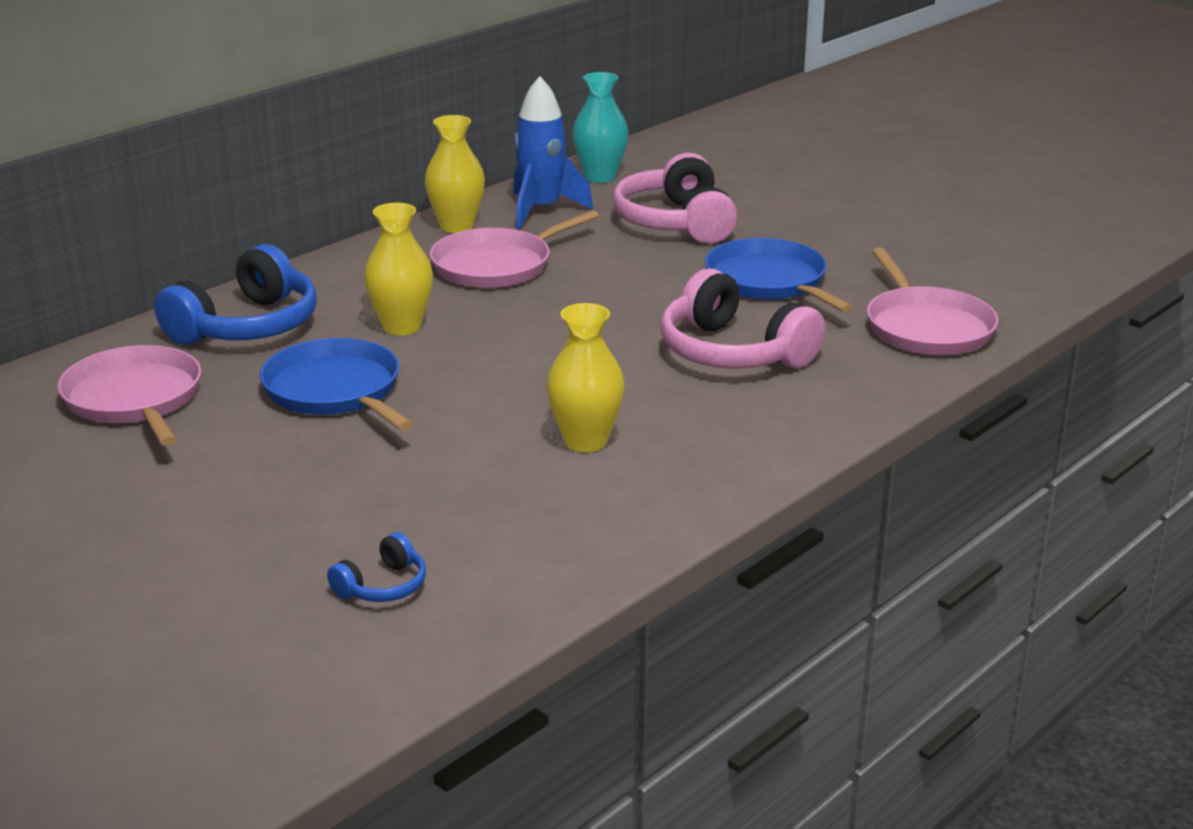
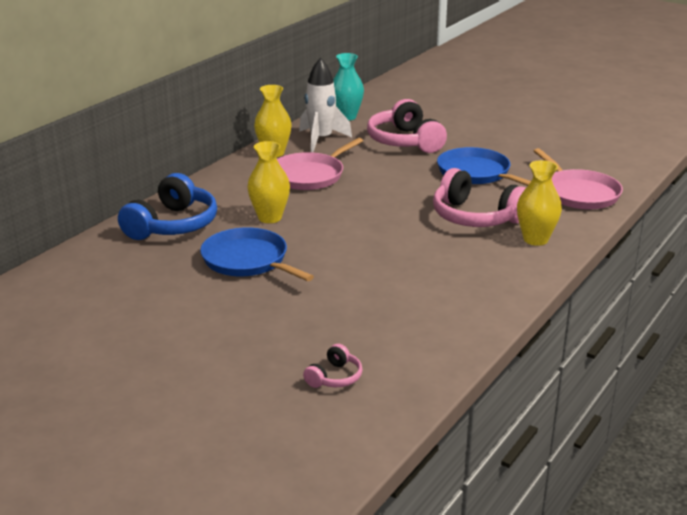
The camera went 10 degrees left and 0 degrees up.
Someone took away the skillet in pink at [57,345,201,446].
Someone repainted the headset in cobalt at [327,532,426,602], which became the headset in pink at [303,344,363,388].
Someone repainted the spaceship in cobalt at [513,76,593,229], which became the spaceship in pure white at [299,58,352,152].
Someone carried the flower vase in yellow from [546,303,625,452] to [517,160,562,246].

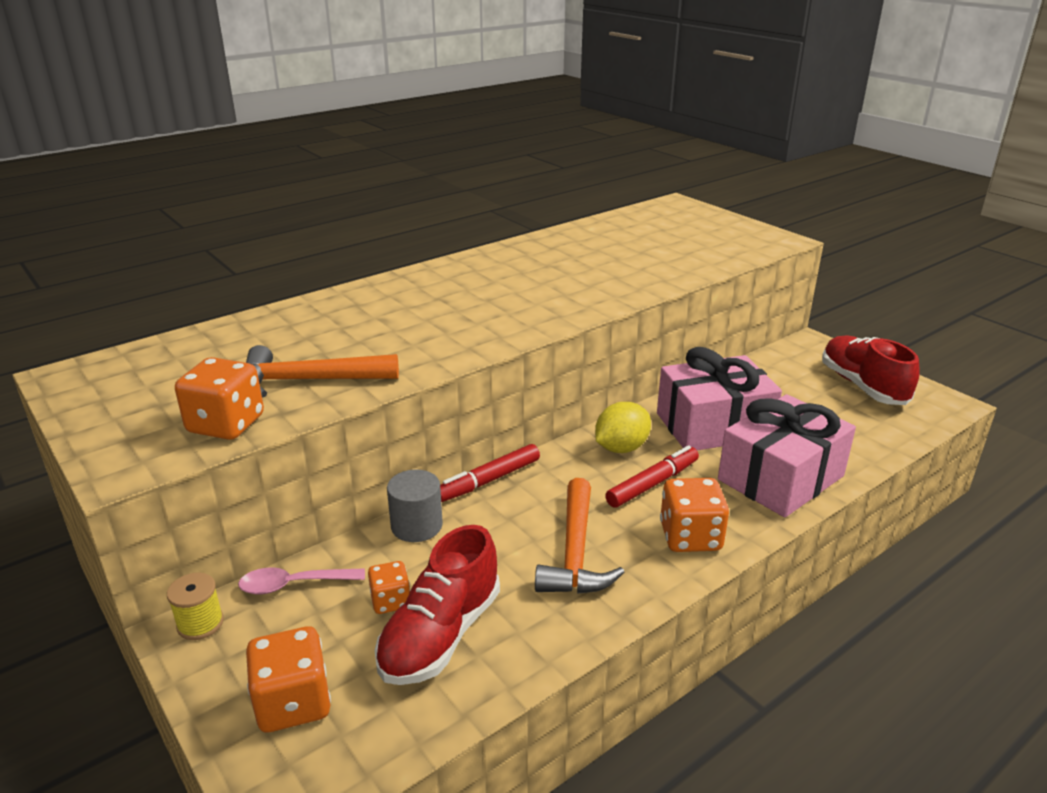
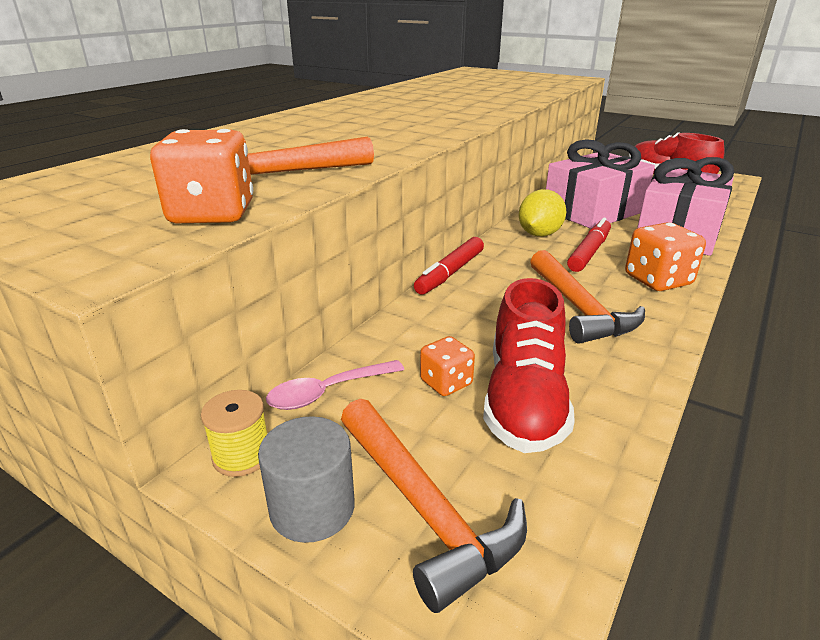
The camera went 20 degrees left and 0 degrees up.
Someone swapped the dice in orange at [246,626,331,733] for the carpenter's hammer in orange at [341,399,527,613].
Someone carried the solid cylinder in ash-grey from [387,470,443,542] to [258,416,355,543].

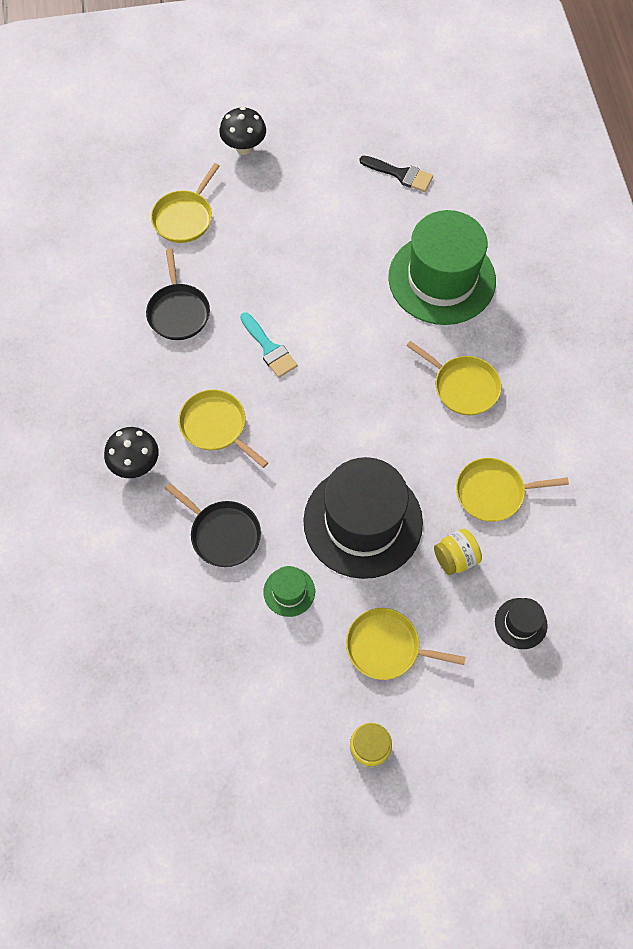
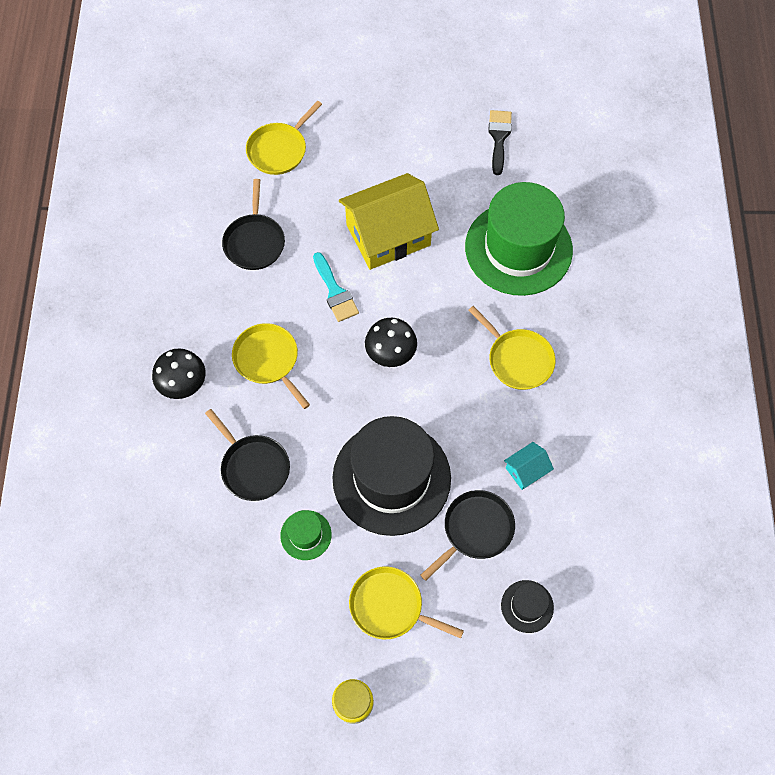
The camera went 10 degrees right and 0 degrees up.
Someone carried the mushroom in black from [219,107,266,155] to [365,318,417,367].
Someone rotated the paintbrush in black at [359,155,433,192] by 120 degrees counterclockwise.
Someone swapped the jam jar in yellow at [434,529,482,575] for the skillet in black at [420,490,515,581].
Someone swapped the skillet in yellow at [456,458,569,522] for the toy house in teal at [504,442,554,490].
Someone put down the toy house in yellow at [339,173,439,270].

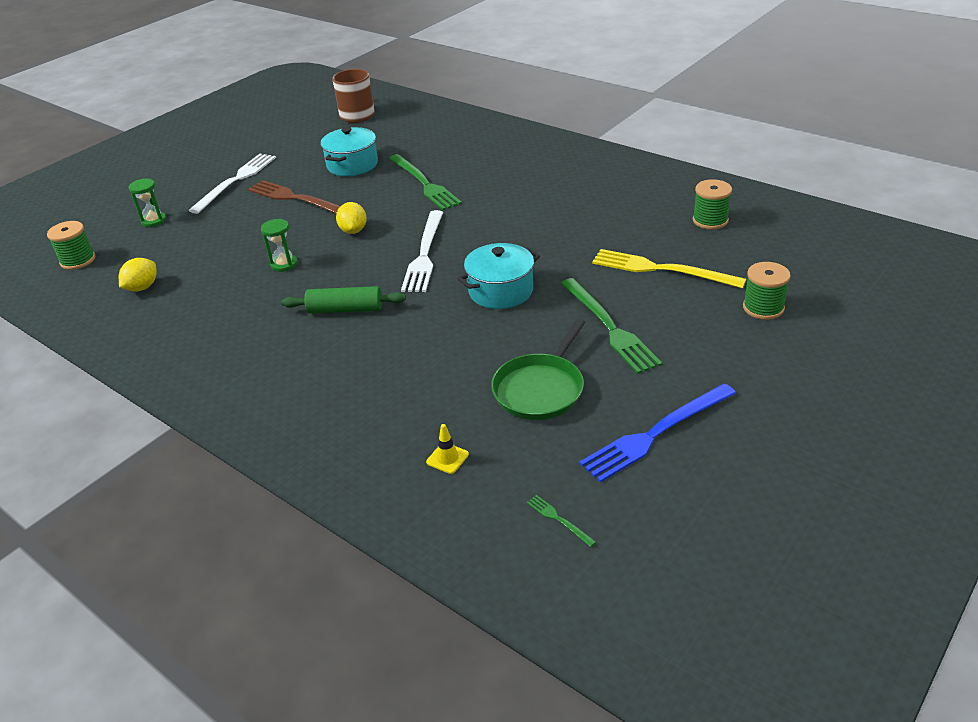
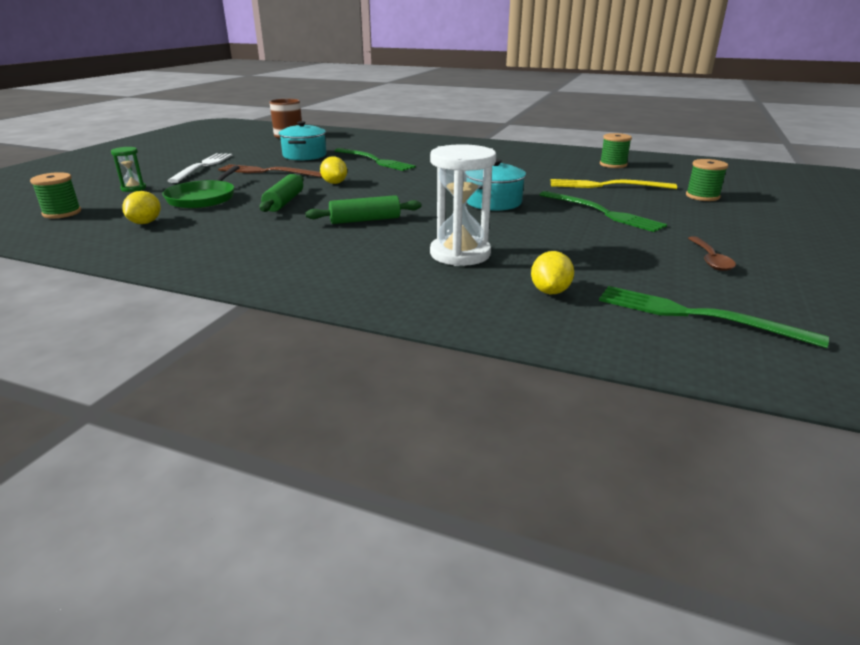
The camera went 20 degrees left and 10 degrees down.
Someone swapped the sandglass in emerald at [261,219,297,272] for the rolling pin in emerald at [260,174,304,212].
Someone took away the table fork in pure white at [401,210,443,292].
Someone swapped the road cone in yellow at [426,424,469,474] for the toy lemon in yellow at [531,251,574,294].
Someone carried the skillet in emerald from [491,319,585,420] to [163,165,240,209].
Someone scaled the table fork in emerald at [527,495,596,547] by 2.42.
Someone swapped the table fork in cobalt at [579,383,736,482] for the tablespoon in russet at [688,236,736,271].
Someone put down the sandglass in pure white at [430,144,496,266].

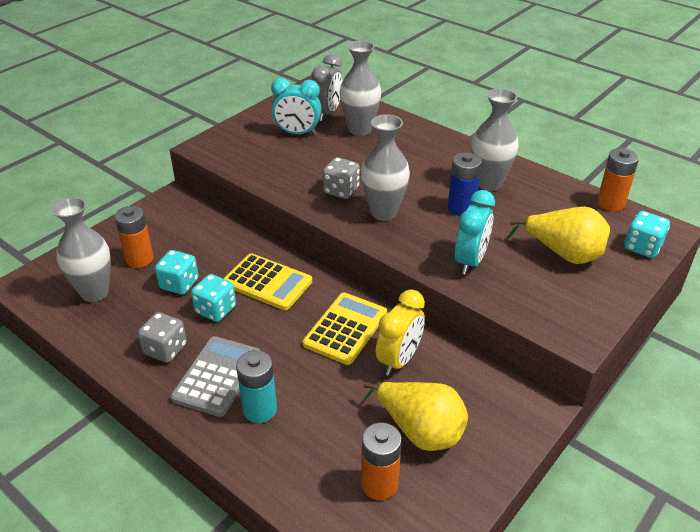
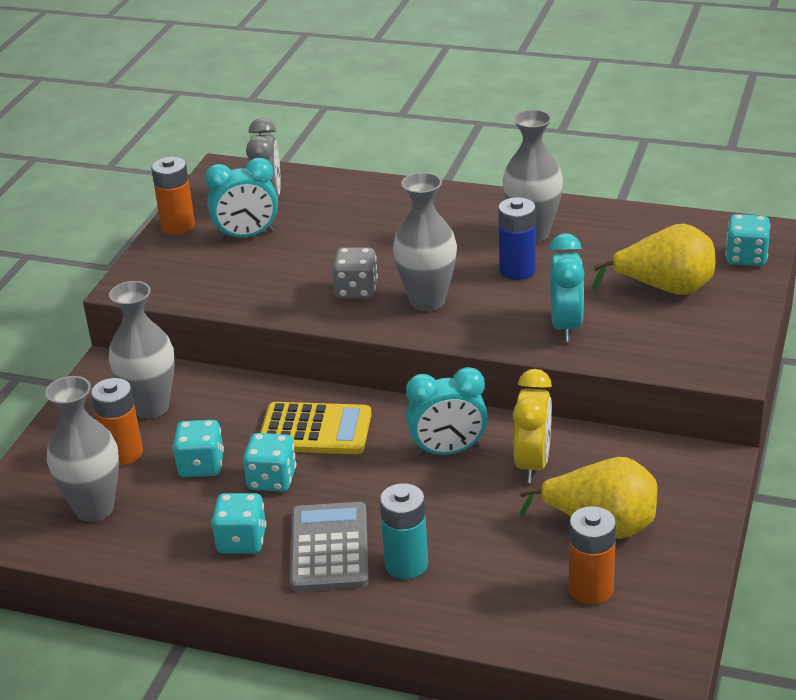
The camera went 20 degrees left and 5 degrees down.
Someone repainted the dice in ash-grey at [138,312,187,363], which became the dice in teal at [211,493,266,554].
Someone swapped the calculator in yellow at [303,293,387,365] for the bedside clock in teal at [406,367,488,456].
Someone carried the flower vase in ash-grey from [340,40,381,136] to [109,281,175,419].
Someone carried the power cell in orange from [597,148,639,211] to [151,157,195,234].

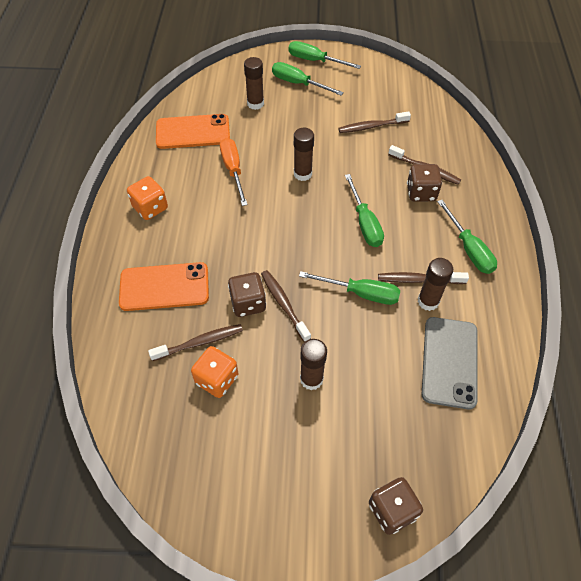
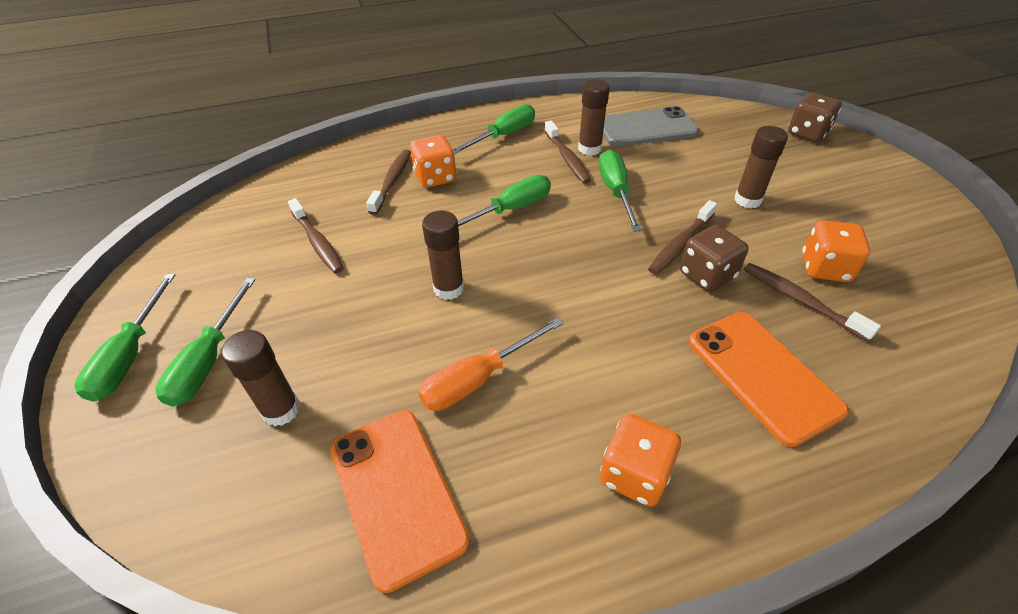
The camera went 110 degrees left and 10 degrees down.
Someone repainted the dice in russet at [407,164,442,201], which became the dice in orange at [410,135,457,188].

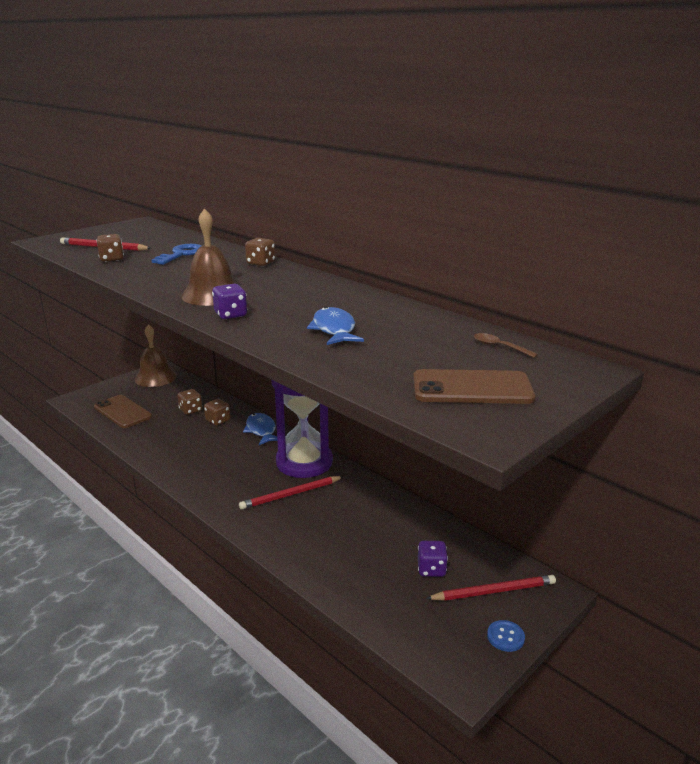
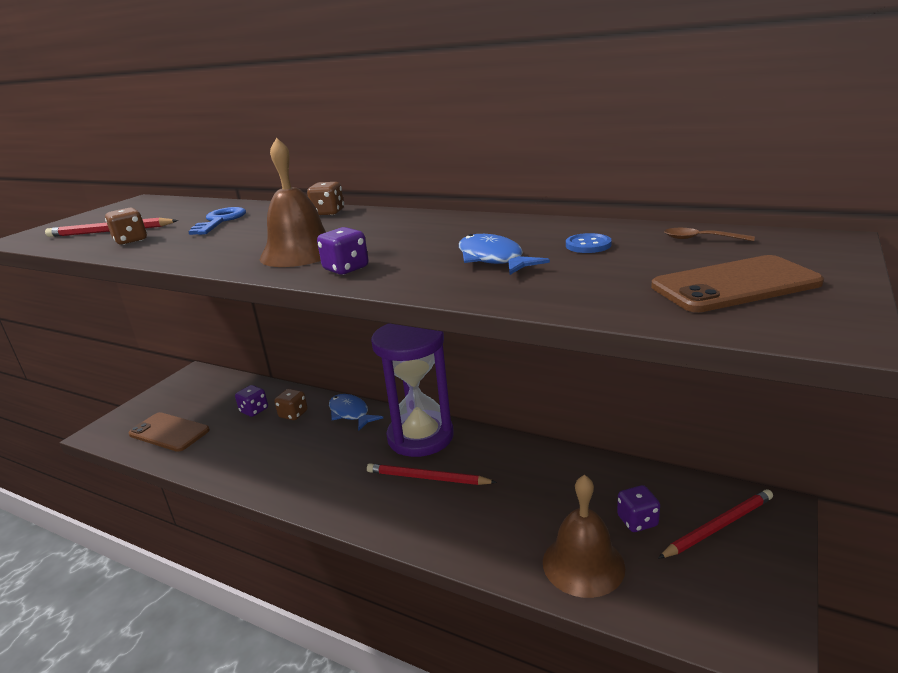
The camera went 15 degrees left and 0 degrees up.
Someone carried the hand bell in russet from [135,324,177,387] to [543,475,625,598].
Someone repainted the dice in russet at [177,389,202,415], which became the dice in royal purple at [235,385,268,417].
Someone rotated the lead pencil in scarlet at [239,476,344,510] by 60 degrees clockwise.
Someone carried the button in cobalt from [487,620,525,652] to [566,233,612,253].

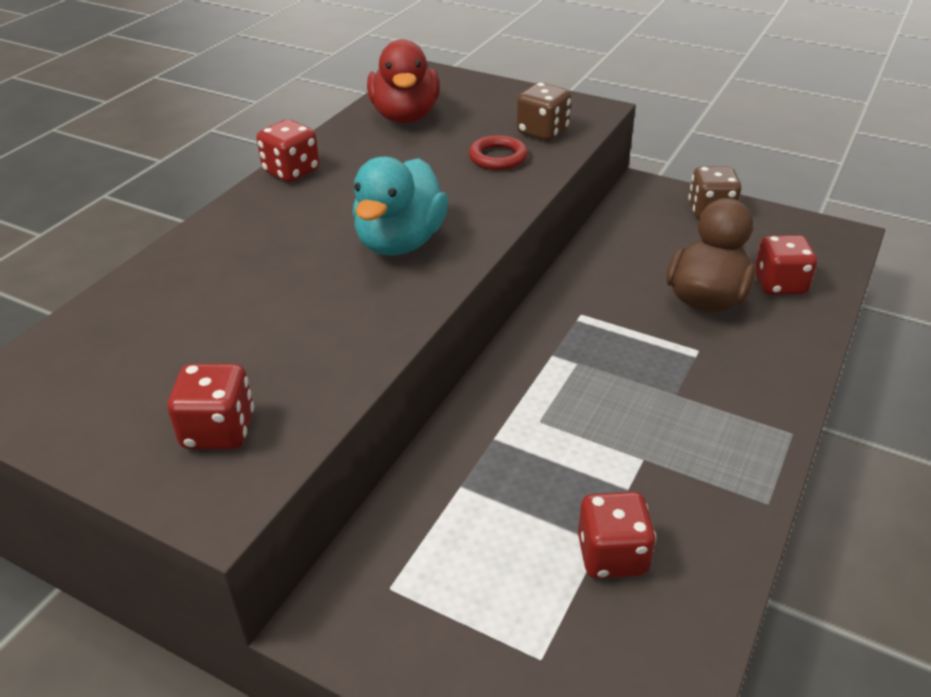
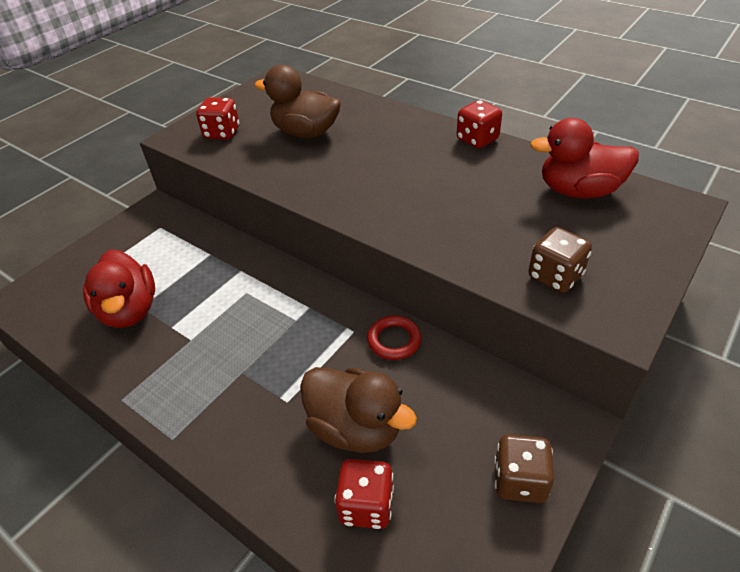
The camera went 100 degrees right and 5 degrees up.
Someone took away the duck in teal at [353,157,448,256].
Someone carried the torus in scarlet from [469,135,528,170] to [367,316,421,360].
Someone swapped the dice in scarlet at [578,492,656,579] for the duck in scarlet at [83,250,155,328].
Someone put down the duck in russet at [254,65,341,138].

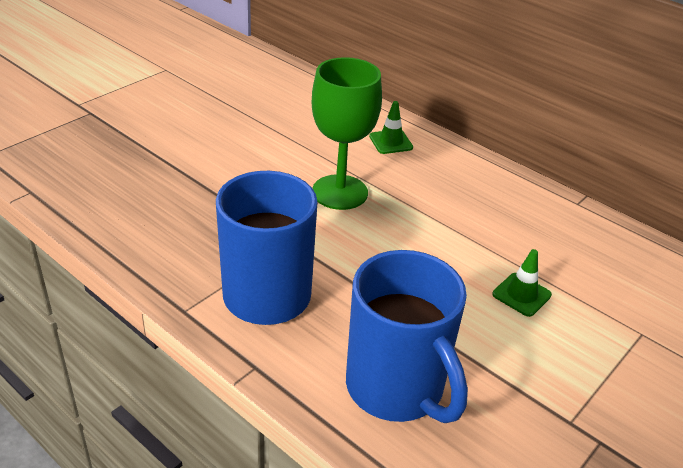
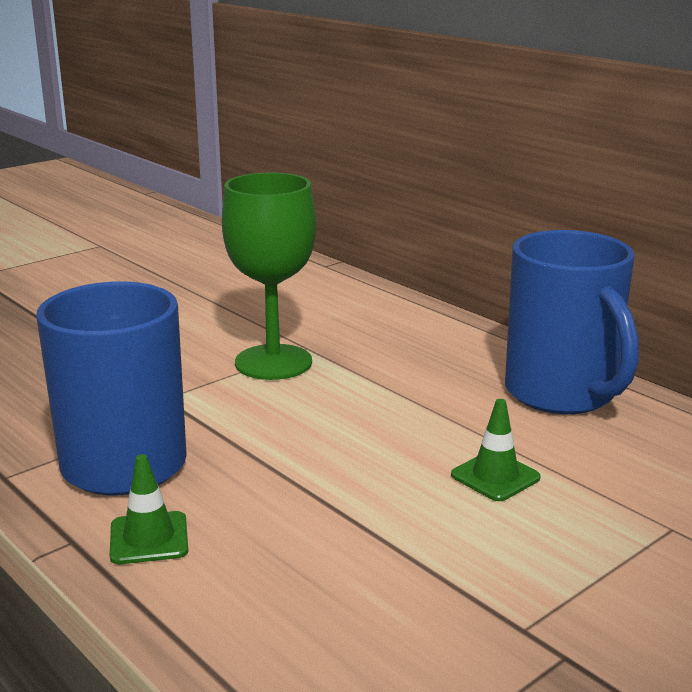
The camera went 10 degrees right and 15 degrees down.
Someone carried the mug in cobalt from [346,250,468,423] to [505,230,639,414].
Someone carried the road cone in emerald from [369,101,413,154] to [110,454,188,564].

